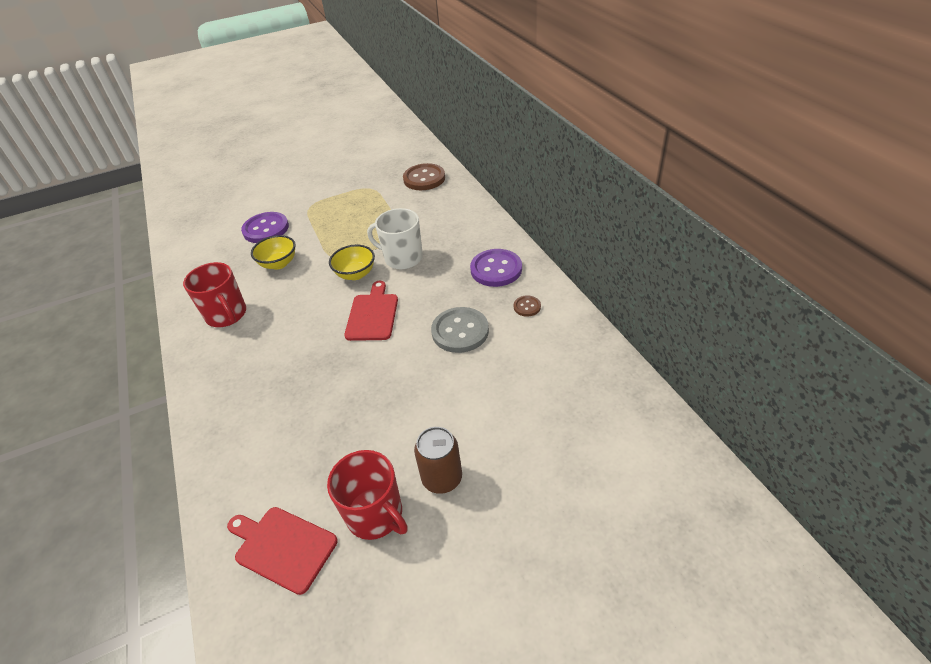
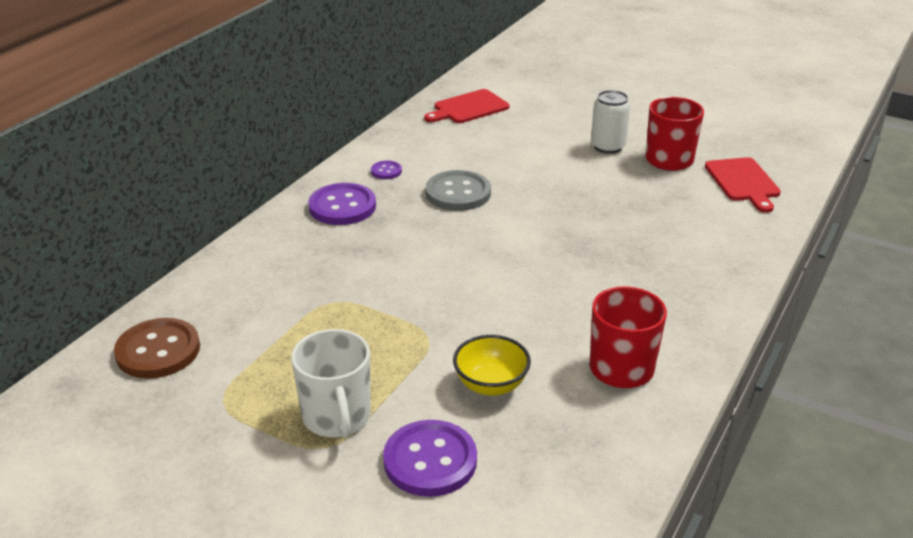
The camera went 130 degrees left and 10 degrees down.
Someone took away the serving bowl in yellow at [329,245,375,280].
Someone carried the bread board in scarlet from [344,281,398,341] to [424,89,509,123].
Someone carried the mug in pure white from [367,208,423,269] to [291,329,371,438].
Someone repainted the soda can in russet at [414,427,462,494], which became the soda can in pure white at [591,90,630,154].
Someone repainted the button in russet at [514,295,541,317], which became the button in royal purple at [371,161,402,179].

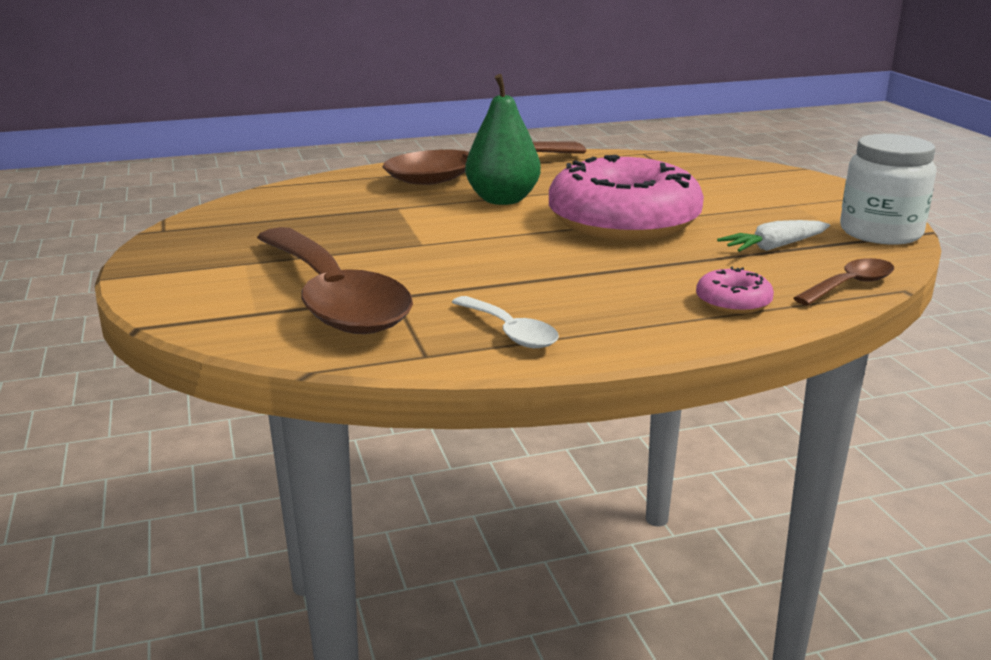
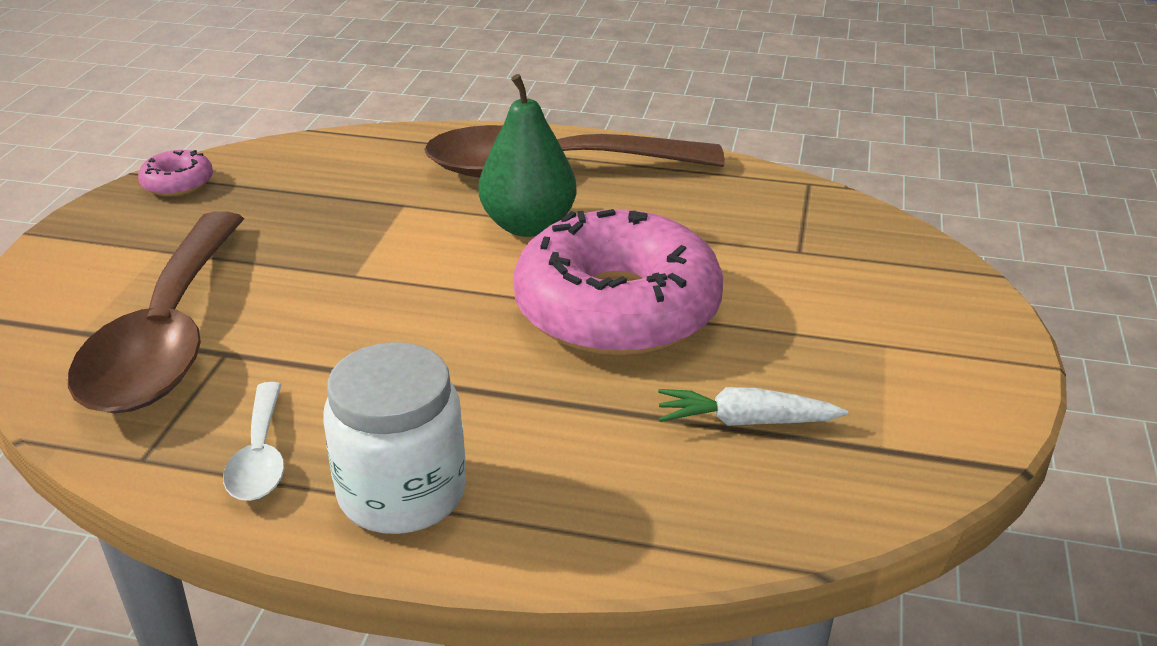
The camera went 30 degrees right and 10 degrees up.
Someone carried the doughnut in pink from [696,267,774,314] to [138,150,213,196].
Someone took away the tablespoon in russet at [793,258,894,306].
Someone carried the jam jar in pure white from [840,134,936,245] to [323,342,466,534].

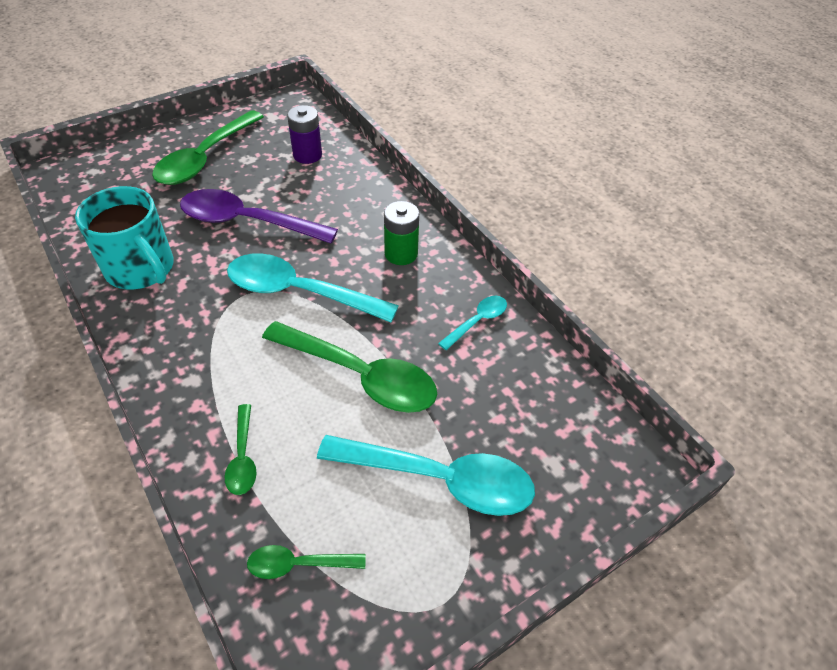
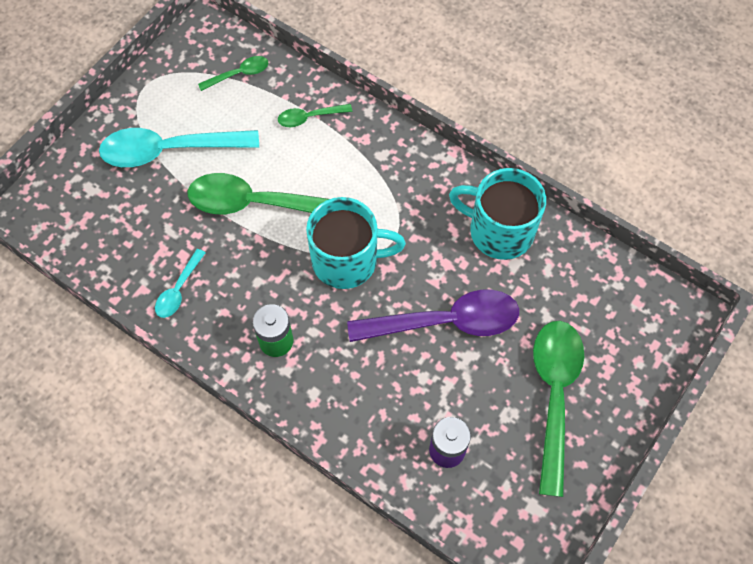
The camera went 160 degrees right and 15 degrees up.
Someone rotated the tablespoon in emerald at [225,404,257,495] by 75 degrees counterclockwise.
Someone swapped the tablespoon in teal at [227,254,399,322] for the mug in teal at [306,197,406,289].

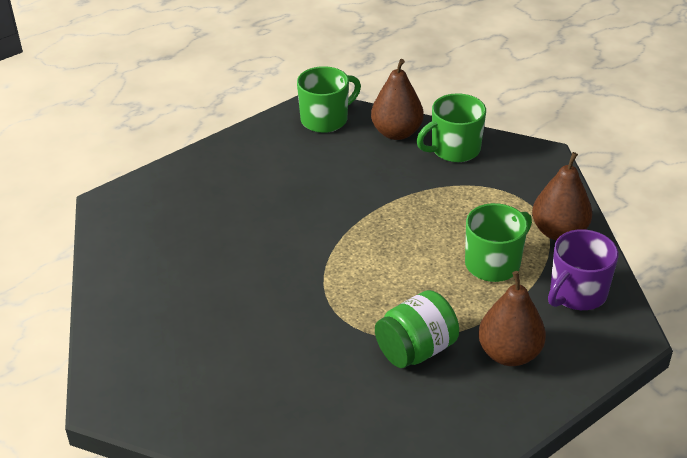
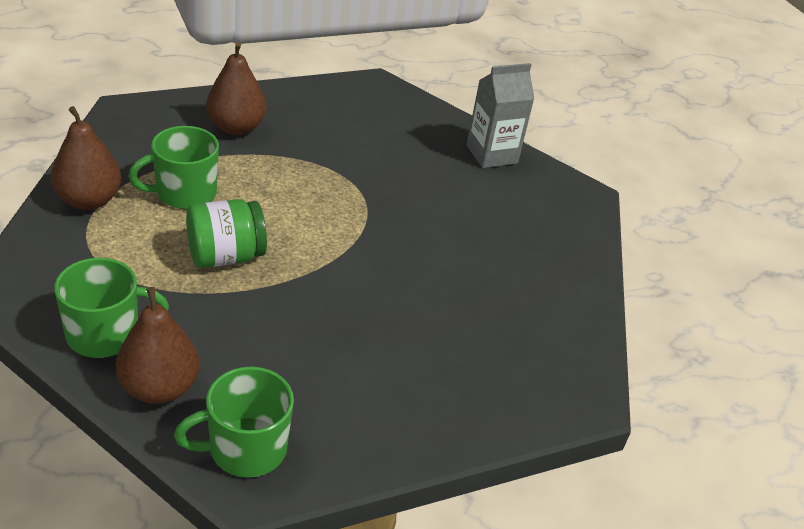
The camera went 170 degrees left and 0 degrees up.
Someone carried the jam jar in emerald from [375,290,459,368] to [186,199,267,268].
Someone took away the mug in royal purple at [548,229,619,310].
Someone put down the milk carton in ash-grey at [466,63,534,168].

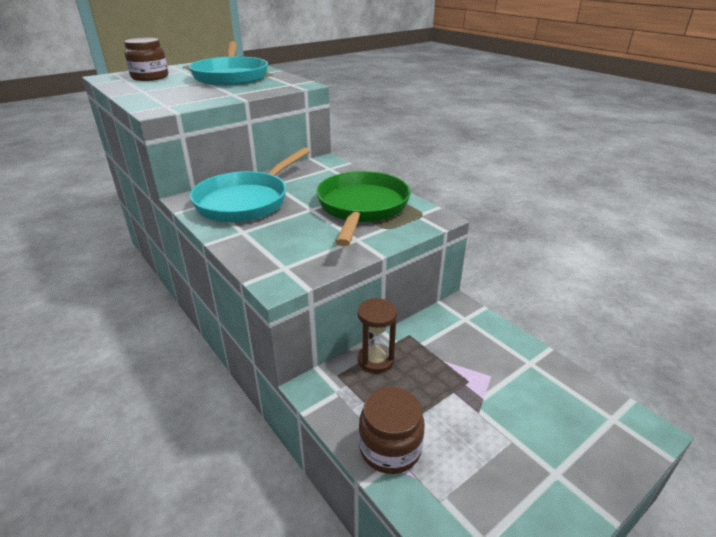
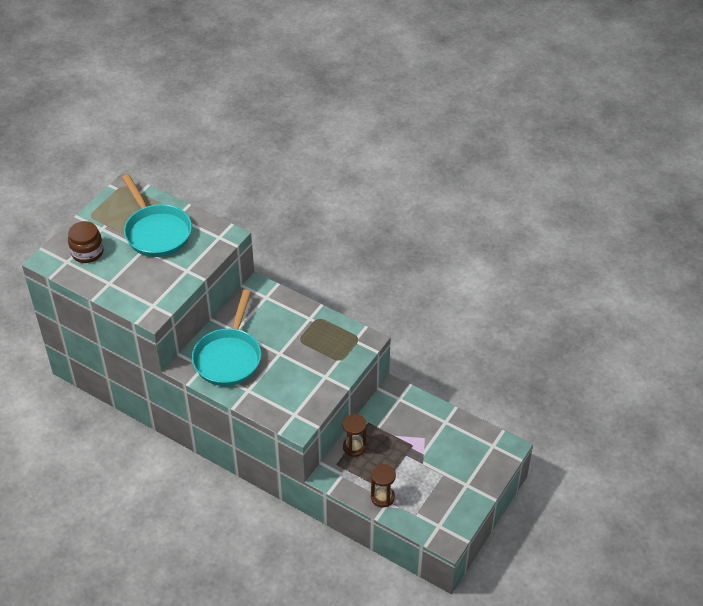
The camera went 20 degrees left and 15 degrees up.
Someone took away the skillet in emerald at [316,171,411,246].
Someone swapped the jam jar in russet at [359,387,425,474] for the sandglass in russet at [371,464,396,508].

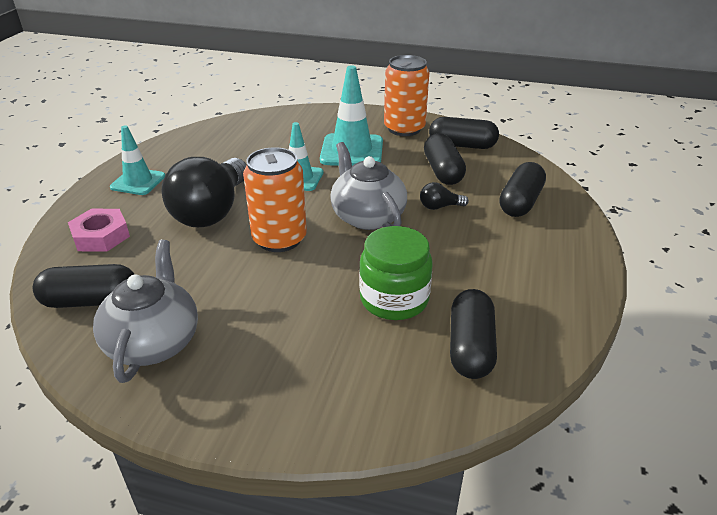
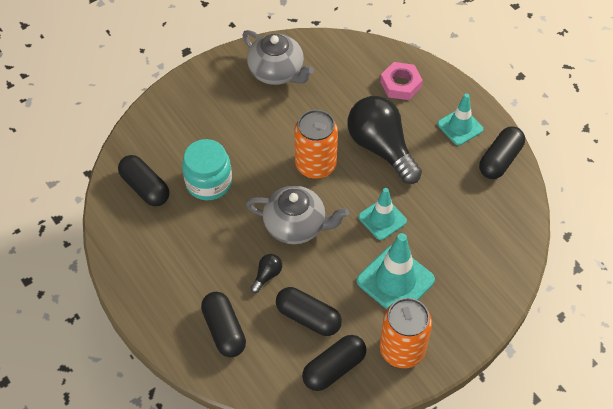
The camera went 130 degrees right and 20 degrees up.
Someone carried the pill in black from [33,264,135,308] to [479,126,525,179].
Someone repainted the jam jar in emerald at [359,226,433,320], which became the jam jar in teal at [182,139,232,200].

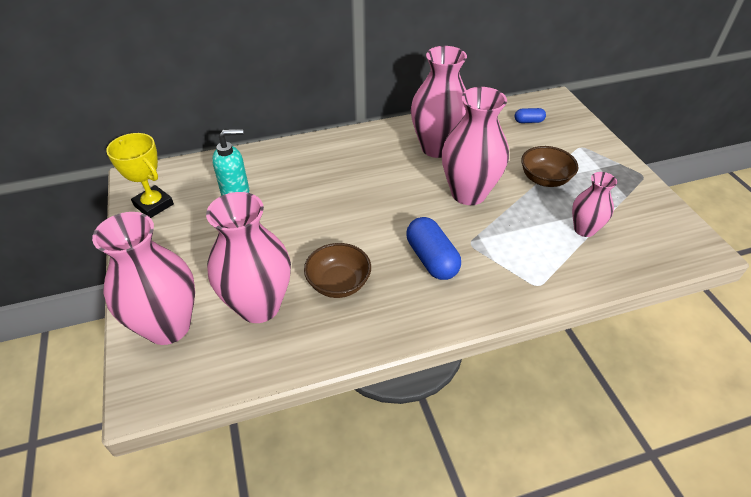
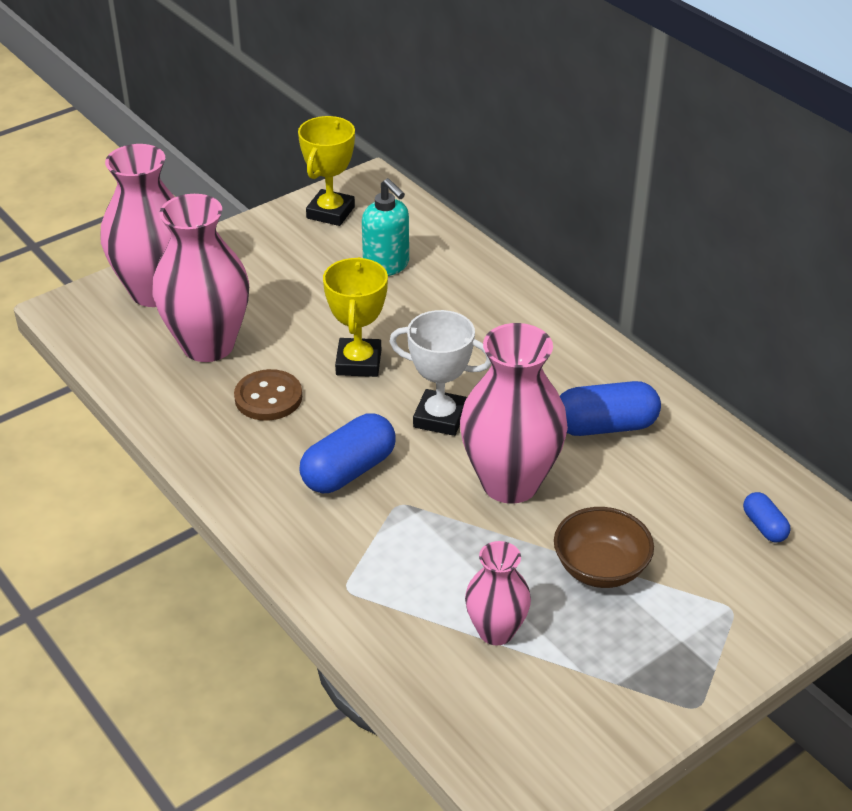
The camera went 70 degrees right and 5 degrees down.
Someone swapped the serving bowl in russet at [304,243,371,298] for the button in russet at [234,369,302,421].
Someone swapped the flower vase in pink at [411,46,467,158] for the pill in cobalt at [560,381,661,436].
Someone put down the prize cup in yellow at [323,257,388,377].
Someone put down the prize cup in pure white at [389,310,491,436].

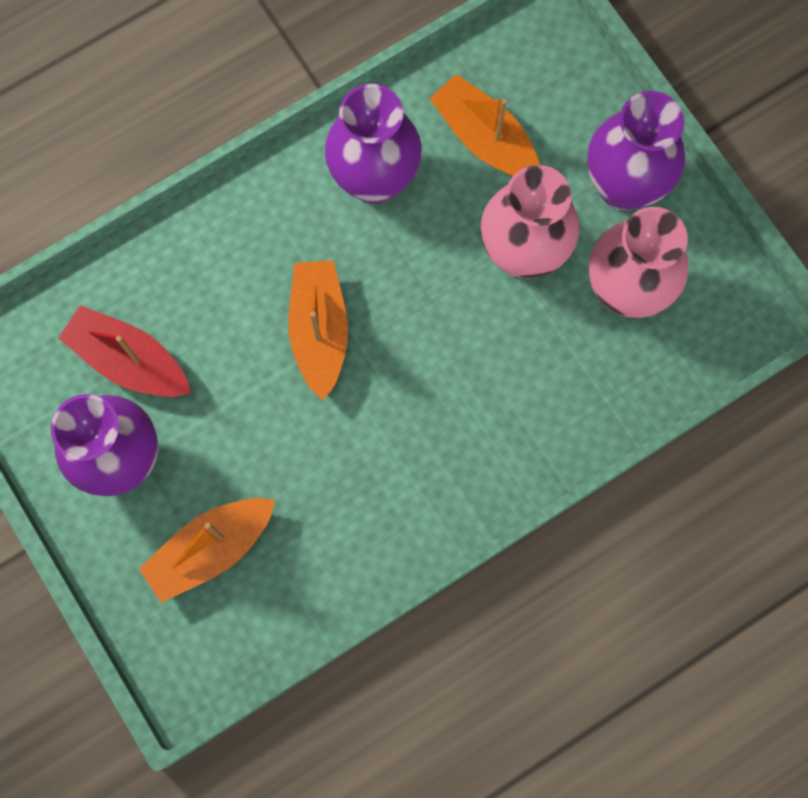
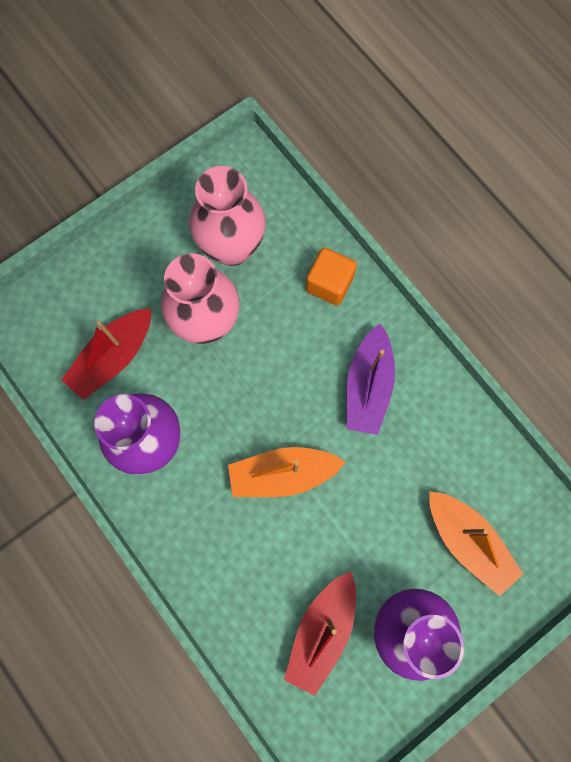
The camera went 95 degrees left and 0 degrees up.
Someone repainted the sailboat in orange at [429,74,540,177], which became the sailboat in scarlet at [62,309,151,400].
Someone took away the flower vase in royal purple at [587,91,685,210].
Someone put down the block in orange at [306,247,357,306].
Someone put down the sailboat in royal purple at [347,324,395,435].

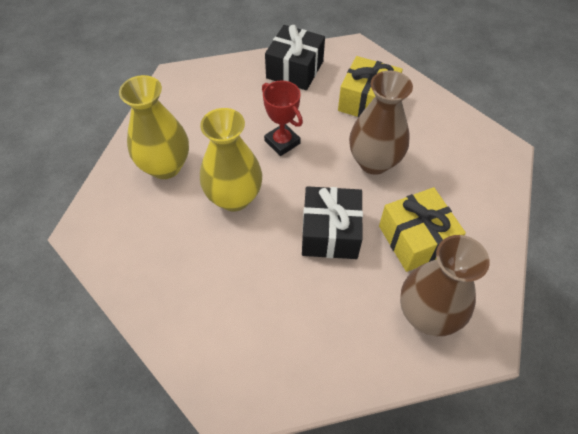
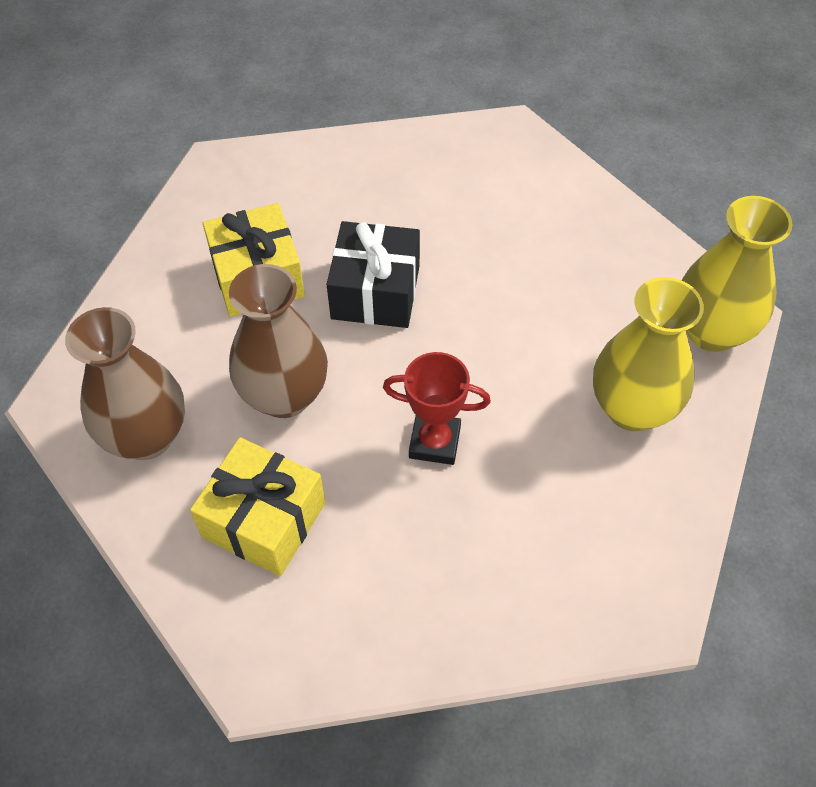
The camera went 175 degrees left and 0 degrees up.
Someone carried the flower vase in yellow from [200,108,262,211] to [682,196,793,352].
Someone rotated the prize cup in scarlet at [262,80,303,156] by 45 degrees counterclockwise.
Someone took away the gift in black at [265,25,325,90].
Someone carried the flower vase in russet from [400,235,490,336] to [65,307,185,460].

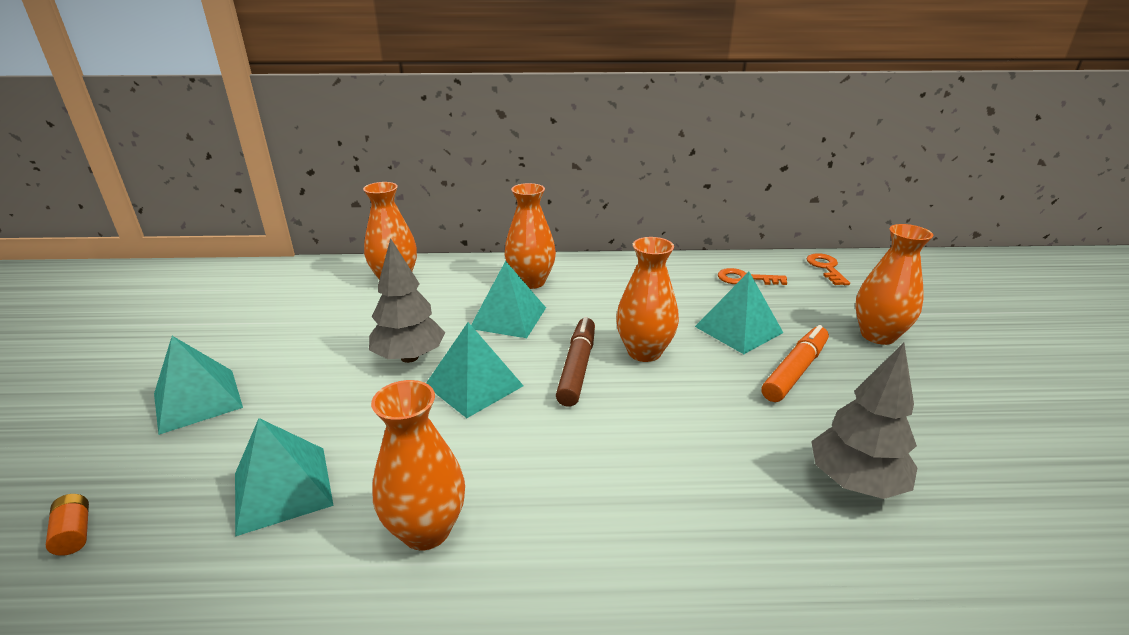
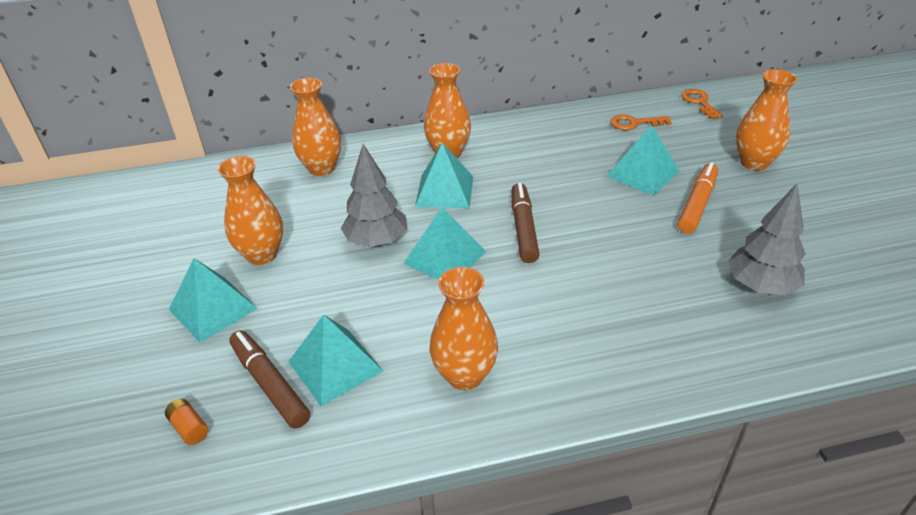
The camera went 10 degrees left and 10 degrees up.
Someone carried the flower vase in orange from [616,237,679,362] to [217,156,283,265].
Someone put down the marker in russet at [229,330,310,429].

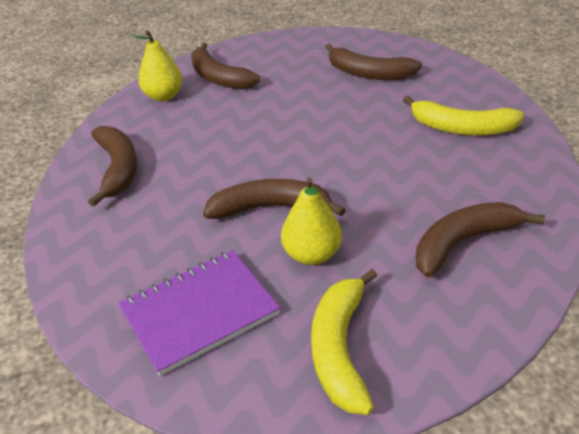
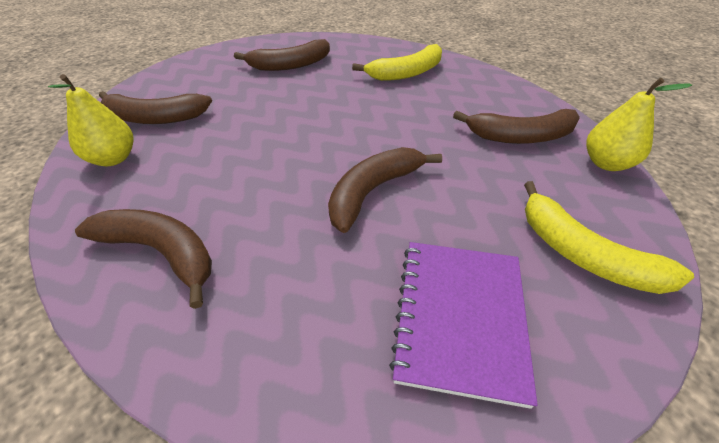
The camera went 50 degrees left and 5 degrees up.
Someone carried the toy pear in yellow from [281,178,342,265] to [586,78,692,171].
Someone rotated the banana fruit in russet at [416,202,545,277] by 105 degrees counterclockwise.

